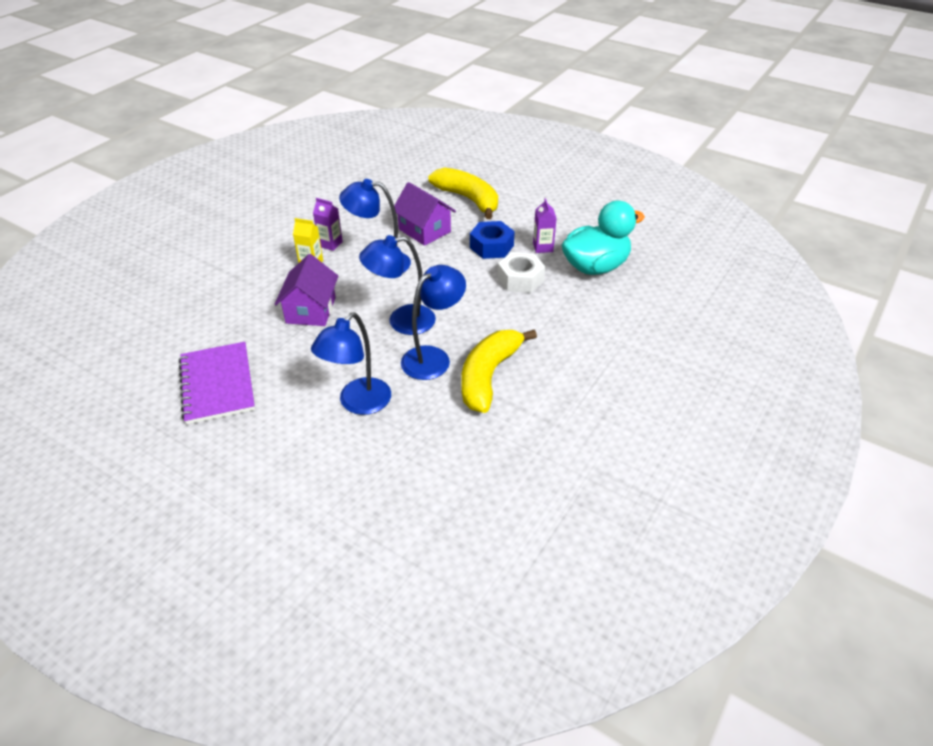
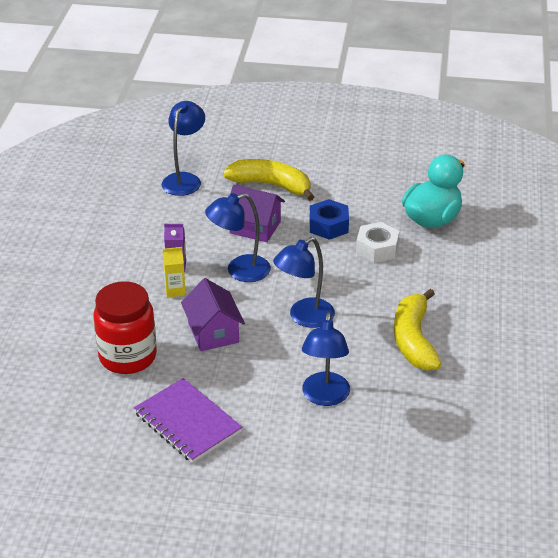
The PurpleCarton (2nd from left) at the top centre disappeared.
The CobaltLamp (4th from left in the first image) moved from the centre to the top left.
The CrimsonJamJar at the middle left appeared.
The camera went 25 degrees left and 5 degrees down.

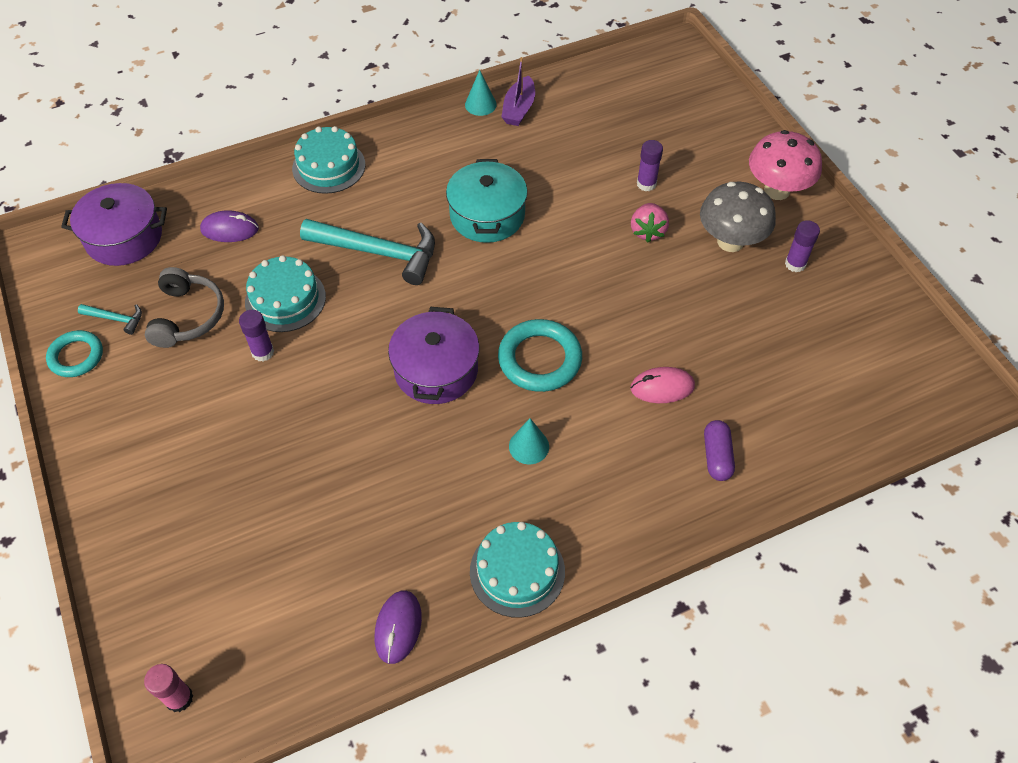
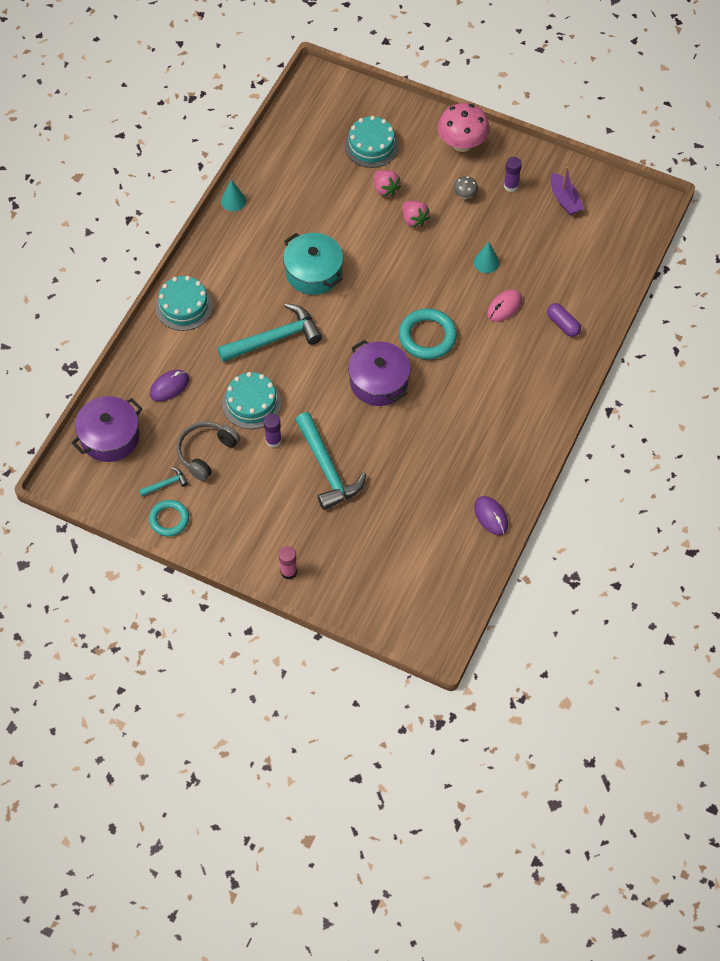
The PurpleBoat moved from the top centre to the top right.
The PurpleGlueStick (2nd from left) at the top centre was replaced by the PinkStrawberry (1st from left) at the top centre.
The GreyFungus at the top right changed to 0.47 times the size.
The GreyHeadphones at the middle left turned 105 degrees counterclockwise.
The TurquoiseConeShape (2nd from left) moved from the centre to the top right.
The TurquoiseLayerCake (3rd from left) moved from the bottom centre to the top centre.
The PinkGlueStick moved from the bottom left to the centre.
The TurquoiseClawHammer (3rd from left) at the centre appeared.
The camera went 40 degrees left and 5 degrees up.

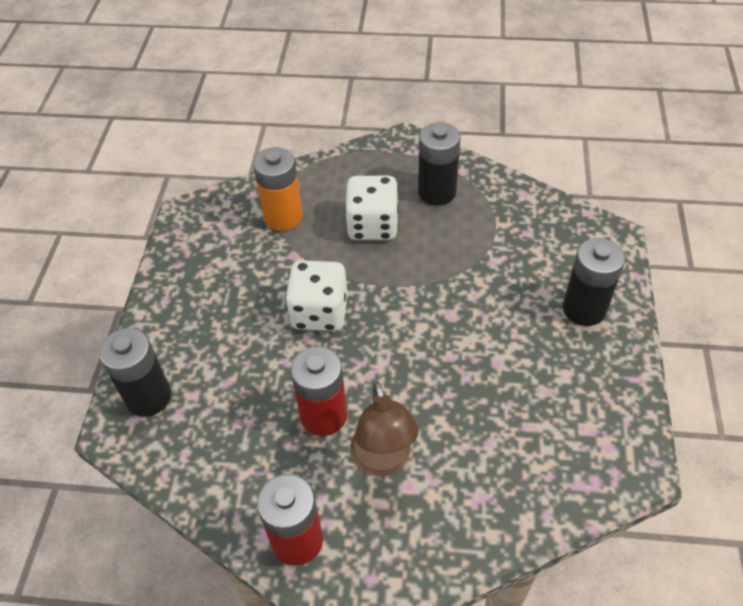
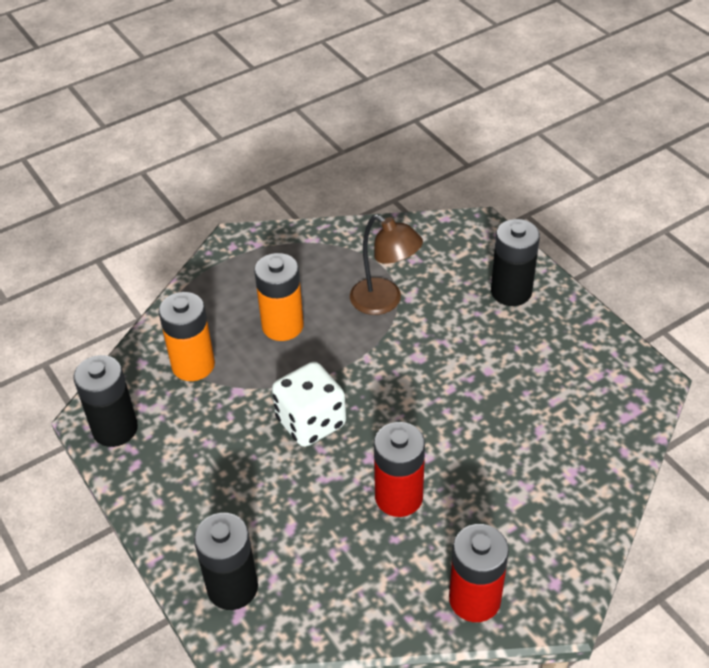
The EbonyBattery (2nd from left in the first image) moved from the top centre to the middle left.
The SnowWhiteDice (2nd from left) at the centre was replaced by the OrangeBattery (2nd from left) at the centre.
The BrownLamp moved from the bottom centre to the centre.
The camera went 40 degrees left and 5 degrees down.

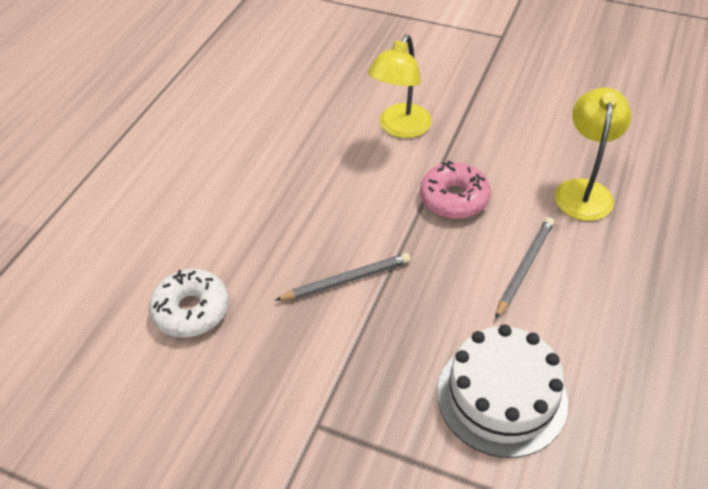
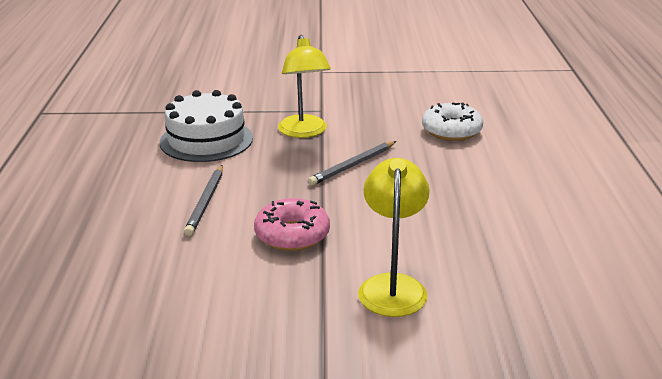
The GoldenLamp (2nd from left in the first image) moved from the top right to the top centre.
The camera went 155 degrees right and 20 degrees down.

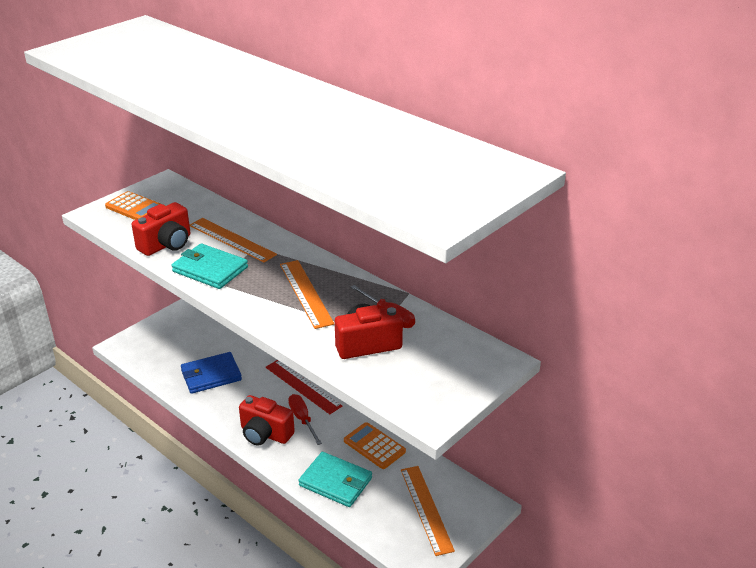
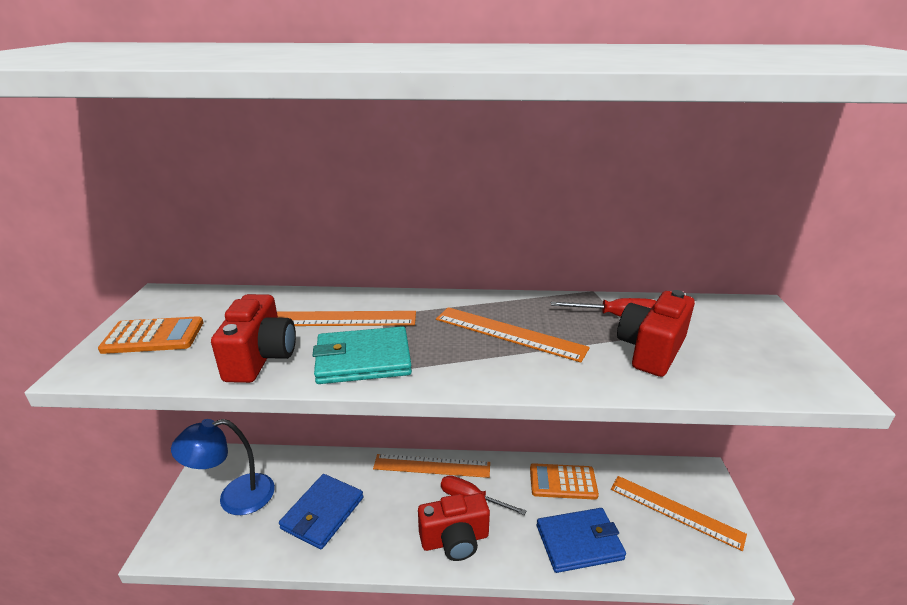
The CrimsonMeasuringStick at the bottom centre became the OrangeMeasuringStick (2nd from left) at the bottom centre.
The TurquoiseBillfold (2nd from left) at the bottom centre became the CobaltBillfold (2nd from left) at the bottom centre.
The CobaltLamp at the bottom left appeared.
The camera went 40 degrees left and 5 degrees down.

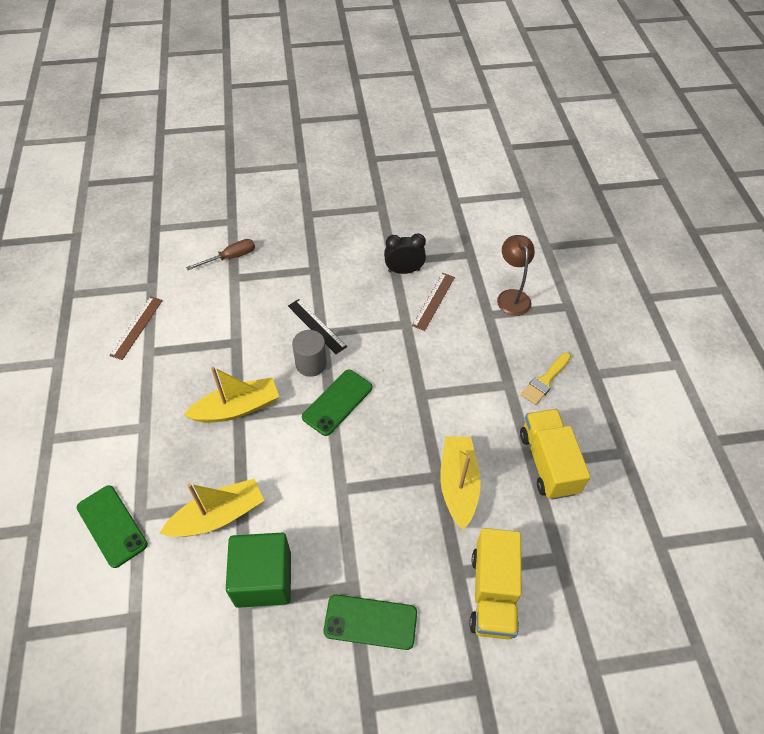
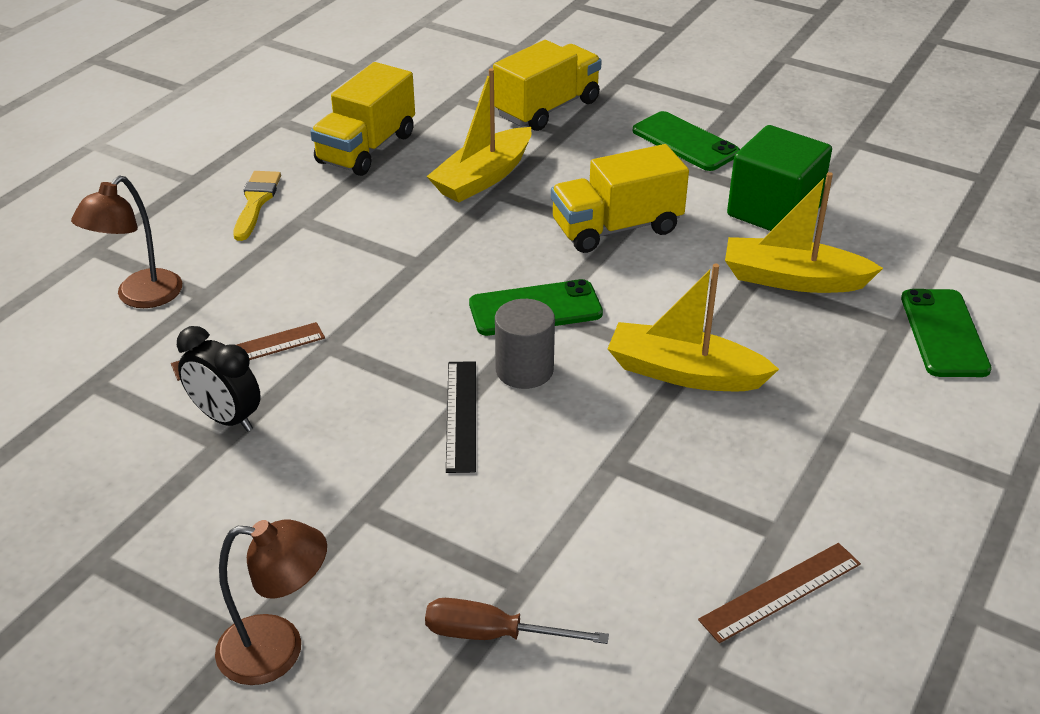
The GoldenPaintbrush at the middle right turned 75 degrees counterclockwise.
The GoldenTruck (3rd from left) at the top centre appeared.
The BrownLamp (2nd from left) at the bottom left appeared.
The camera went 140 degrees left and 15 degrees down.

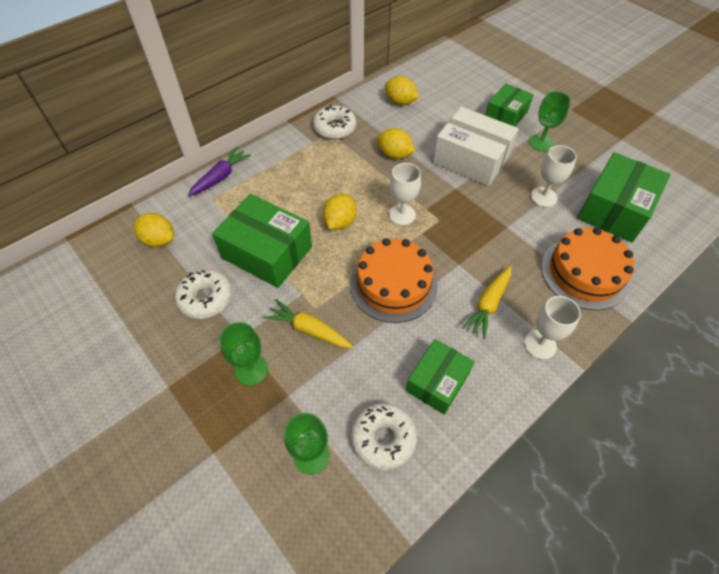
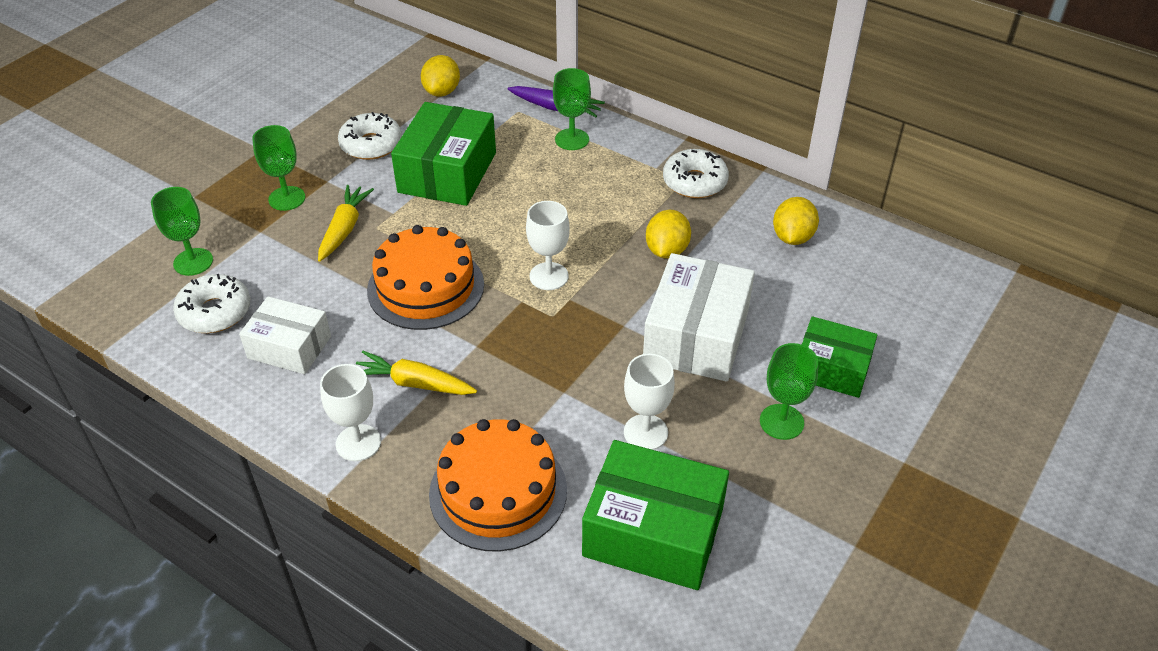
The GoldenCitrusFruit (2nd from left) at the centre disappeared.
The GreenBox (2nd from left) at the centre became the SnowWhiteBox (1st from left) at the middle left.
The GreenChalice (3rd from left) at the top centre appeared.
The camera went 75 degrees right and 10 degrees down.

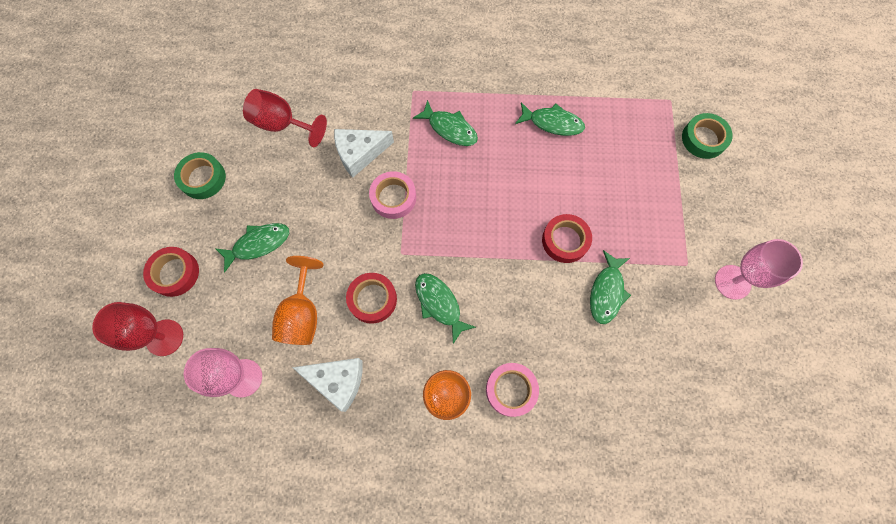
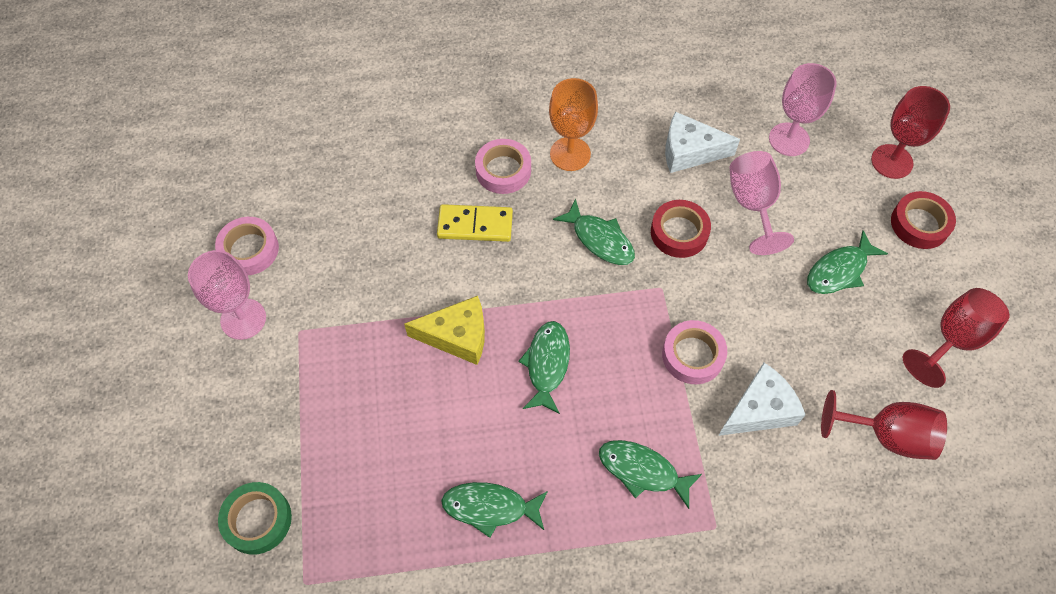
The GreenTape (1st from left) at the middle left was replaced by the CrimsonChalice (3rd from left) at the middle right.
The CrimsonTape (3rd from left) at the centre was replaced by the GoldenPieceOfCheese at the centre.
The GreenToyFish (5th from left in the first image) moved from the middle right to the centre.
The OrangeChalice (1st from left) at the middle left became the PinkChalice (2nd from left) at the middle right.
The GoldenDominoPiece at the centre appeared.
The PinkTape (1st from left) at the middle left appeared.
The camera went 170 degrees right and 10 degrees down.

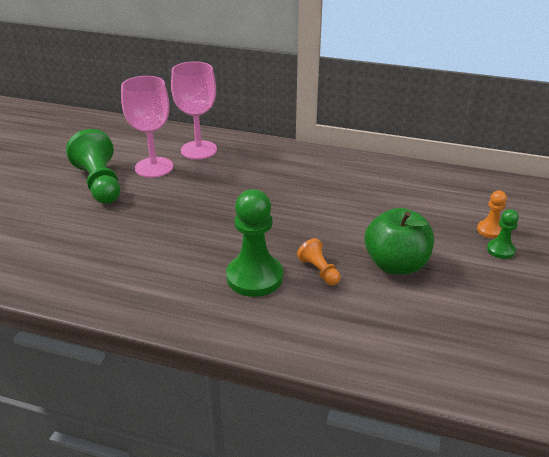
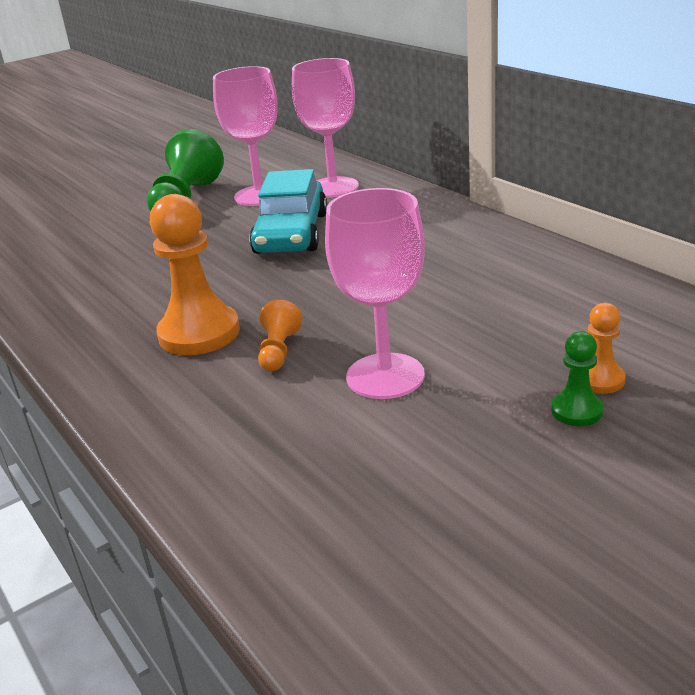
The GreenPawn (2nd from left) at the centre became the OrangePawn (1st from left) at the middle left.
The GreenAppleFruit at the middle right was replaced by the PinkChalice (3rd from left) at the centre.
The TurquoiseToyCar at the top centre appeared.
The camera went 40 degrees right and 5 degrees down.

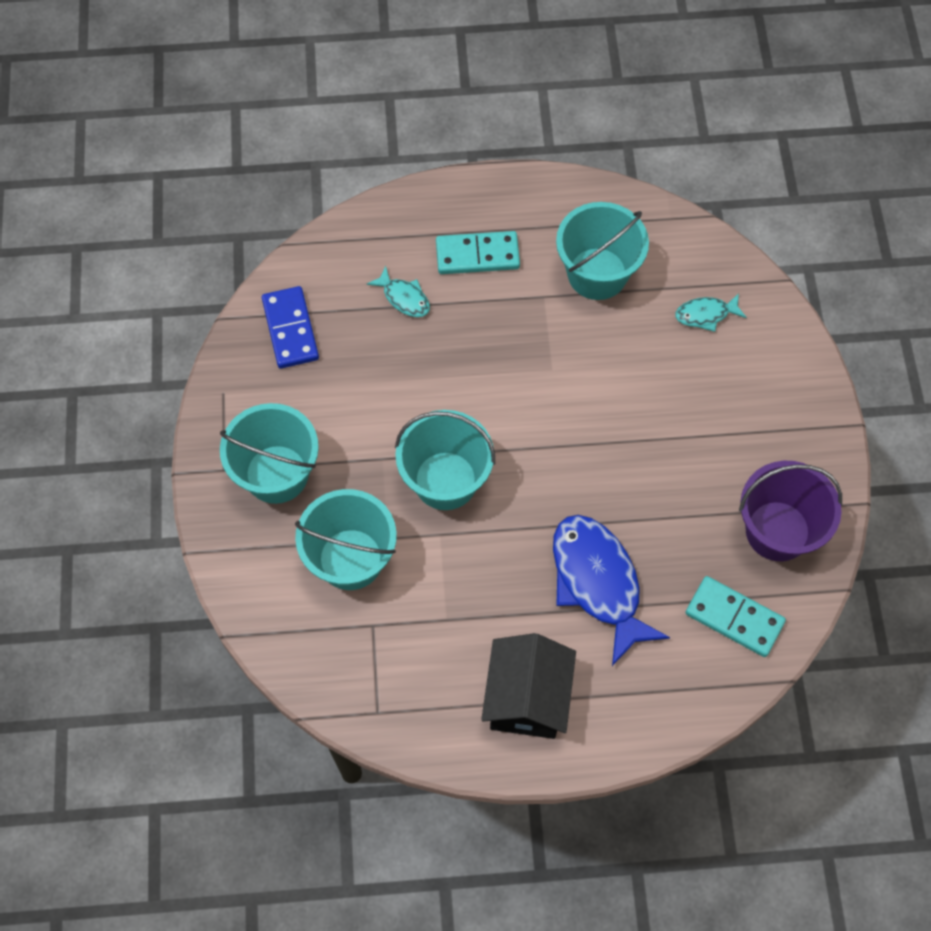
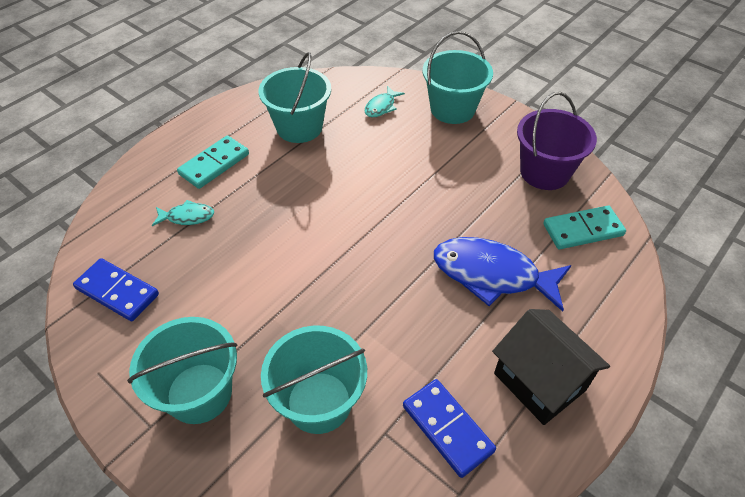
The TurquoisePail (3rd from left in the first image) moved from the centre to the top centre.
The CobaltDominoPiece (2nd from left) at the bottom centre appeared.
The camera went 45 degrees left and 15 degrees down.

